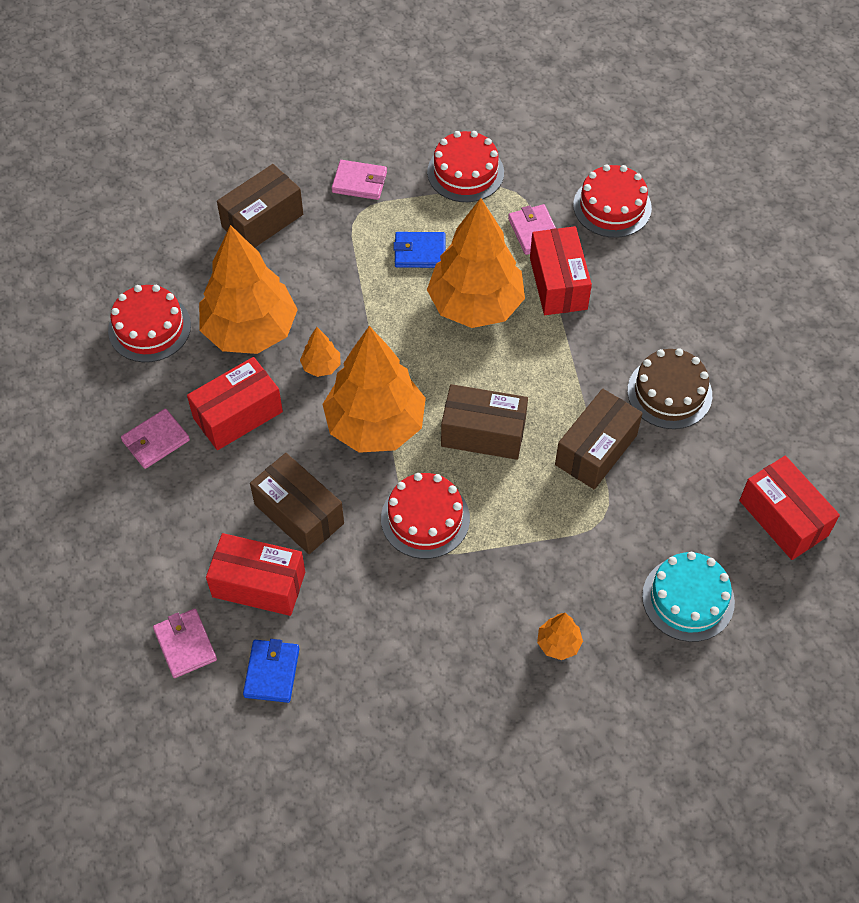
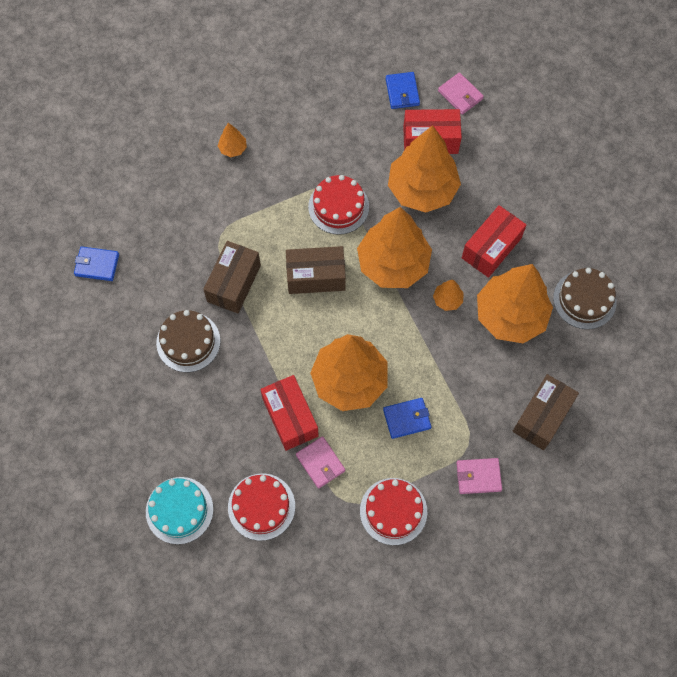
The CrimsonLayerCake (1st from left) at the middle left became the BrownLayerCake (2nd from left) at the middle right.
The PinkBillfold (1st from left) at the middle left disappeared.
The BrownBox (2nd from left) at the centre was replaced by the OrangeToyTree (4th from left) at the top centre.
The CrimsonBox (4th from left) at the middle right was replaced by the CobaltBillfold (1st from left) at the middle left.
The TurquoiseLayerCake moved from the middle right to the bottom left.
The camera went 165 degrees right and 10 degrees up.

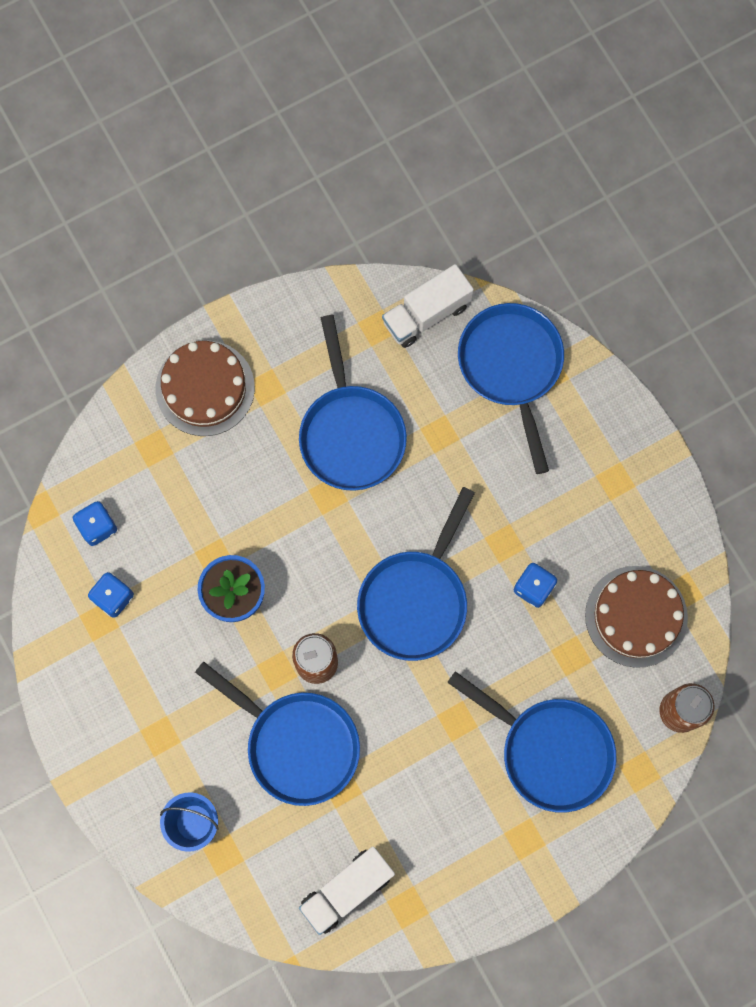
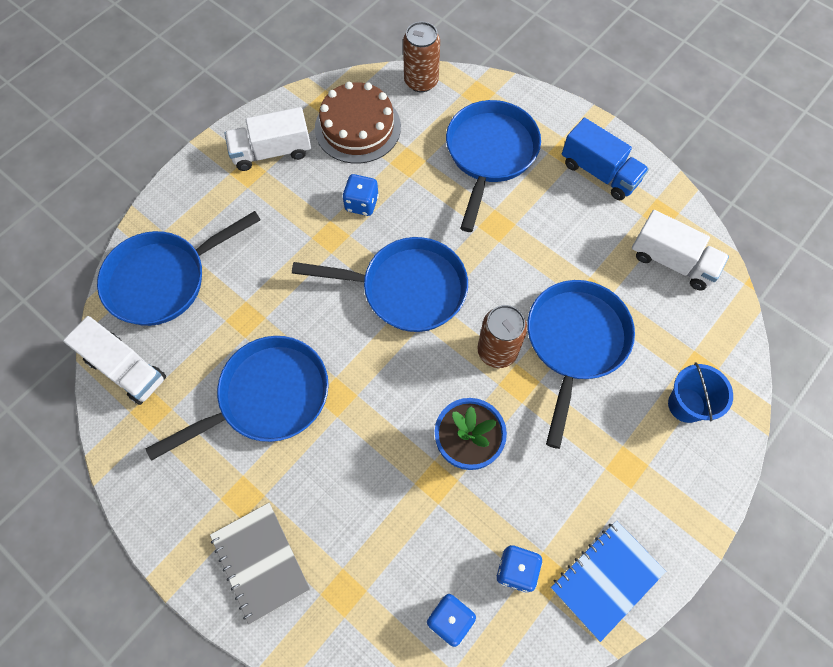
The BrownLayerCake (1st from left) at the middle left was replaced by the GreyNotebook at the bottom left.
The SnowWhiteTruck (2nd from left) at the top left appeared.
The CobaltTruck at the top right appeared.
The CobaltNotebook at the bottom right appeared.
The camera went 110 degrees left and 10 degrees down.

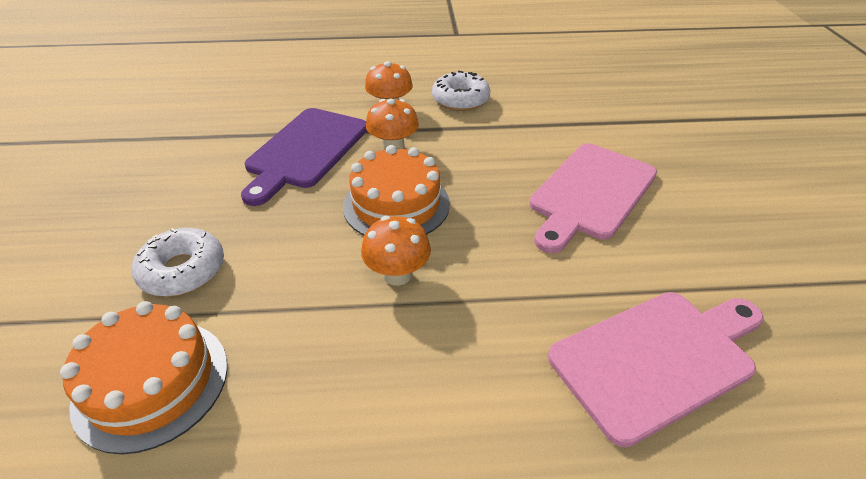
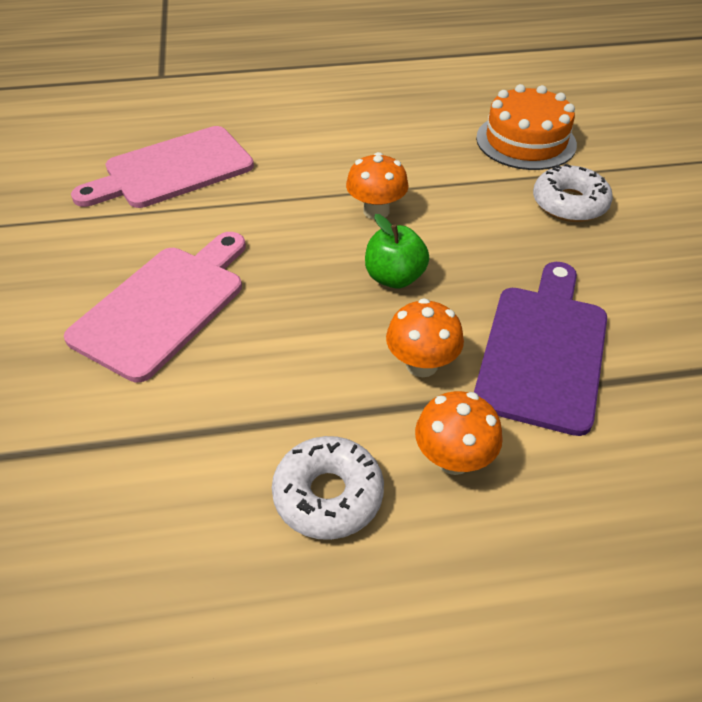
The OrangeLayerCake (2nd from left) at the centre was replaced by the GreenAppleFruit at the centre.
The camera went 175 degrees right and 5 degrees up.

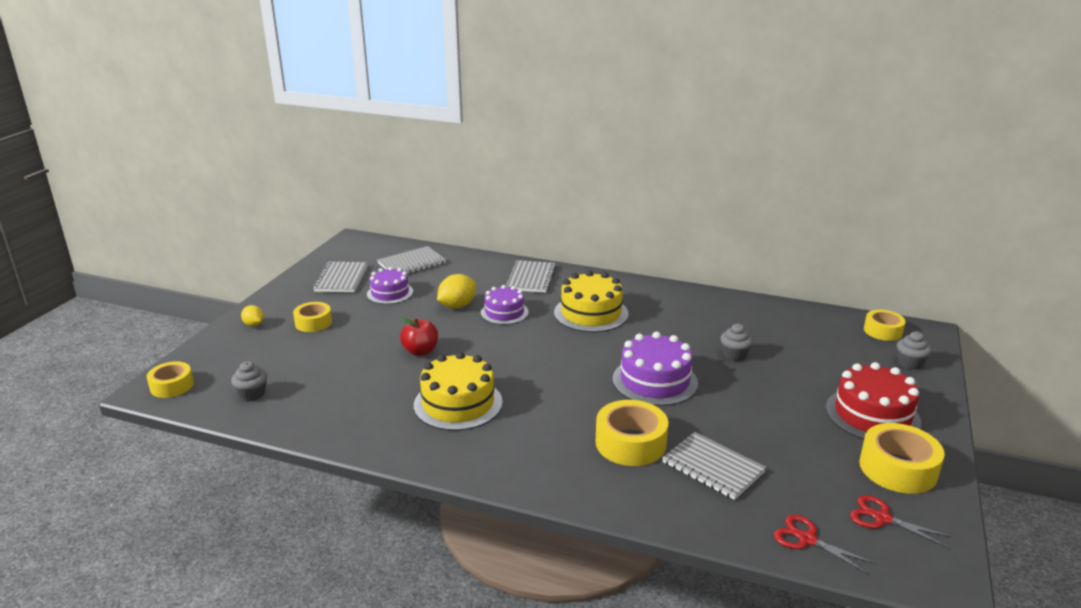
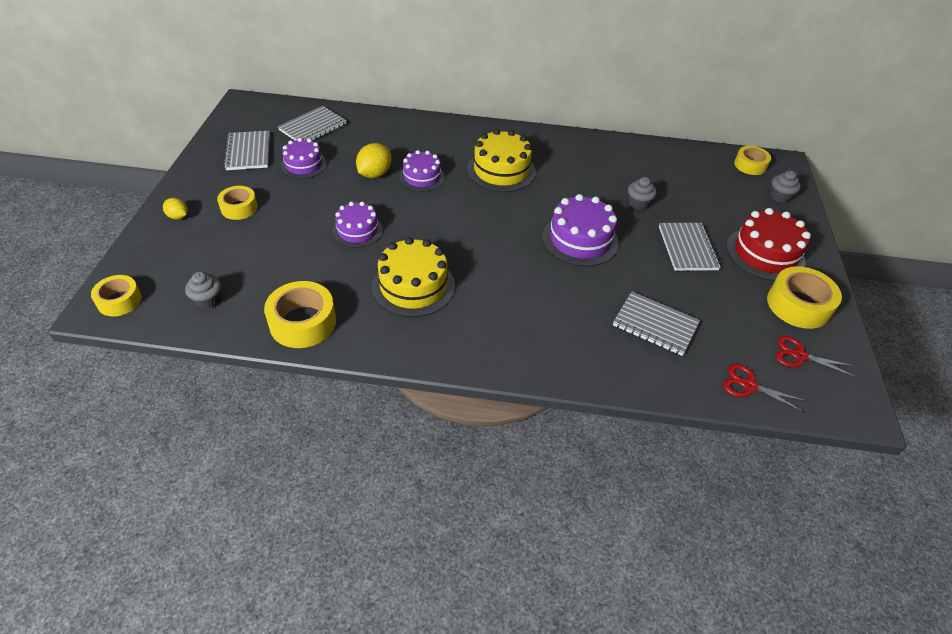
The GreyNotebook (3rd from left in the first image) moved from the centre to the middle right.
The CrimsonAppleFruit at the centre was replaced by the PurpleLayerCake (2nd from left) at the centre.
The GoldenTape (3rd from left) moved from the bottom centre to the middle left.
The camera went 15 degrees left and 20 degrees up.

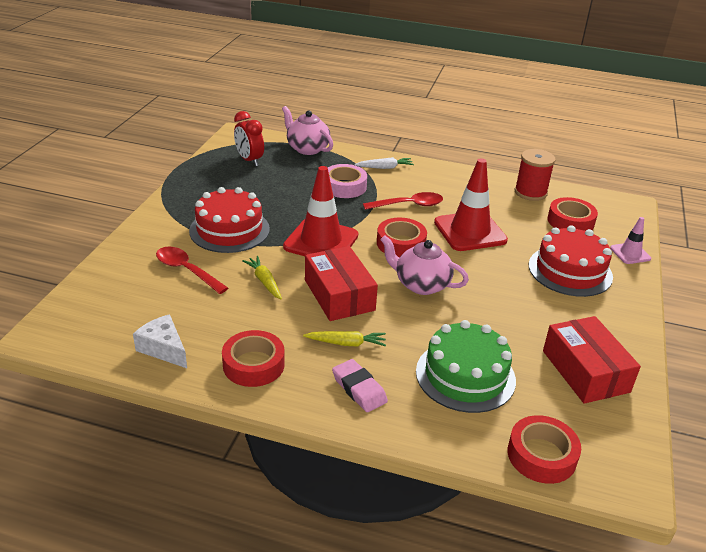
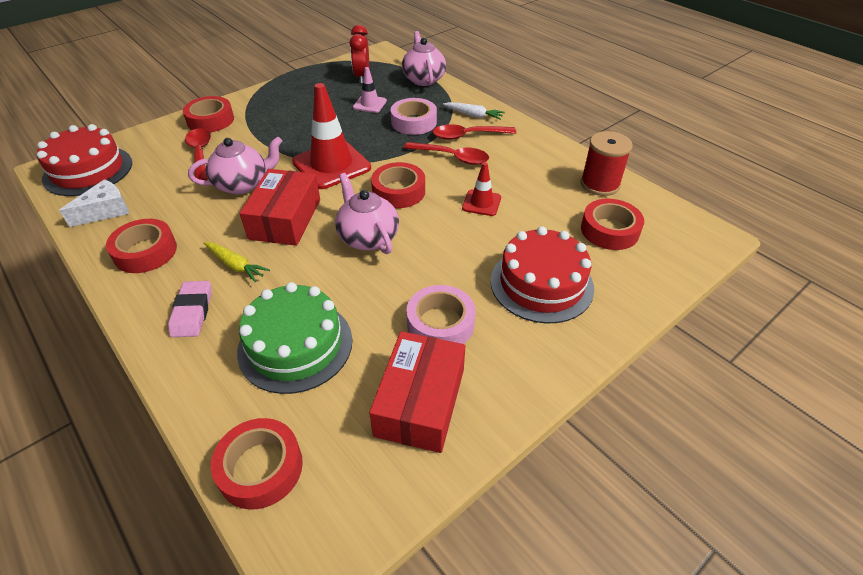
The CrimsonTrafficCone (2nd from left) at the middle right changed to 0.51 times the size.
The CrimsonLayerCake (1st from left) moved from the middle left to the top left.
The PinkTrafficCone moved from the middle right to the top centre.
The GoldenRootVegetable (1st from left) at the centre was replaced by the PinkTeaPot (1st from left) at the top left.
The SnowWhitePieceOfCheese at the middle left turned 60 degrees clockwise.
The CrimsonTape (2nd from left) at the top left appeared.
The CrimsonTablespoon (3rd from left) at the top centre appeared.
The PinkTape (2nd from left) at the centre appeared.
The camera went 35 degrees right and 10 degrees up.

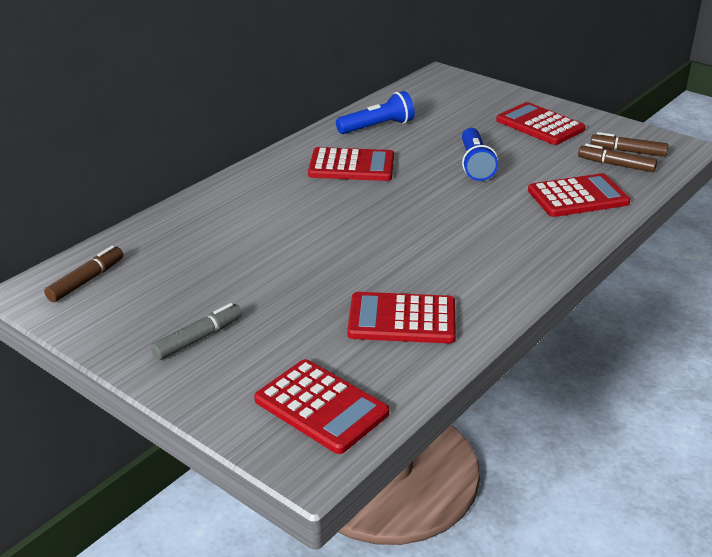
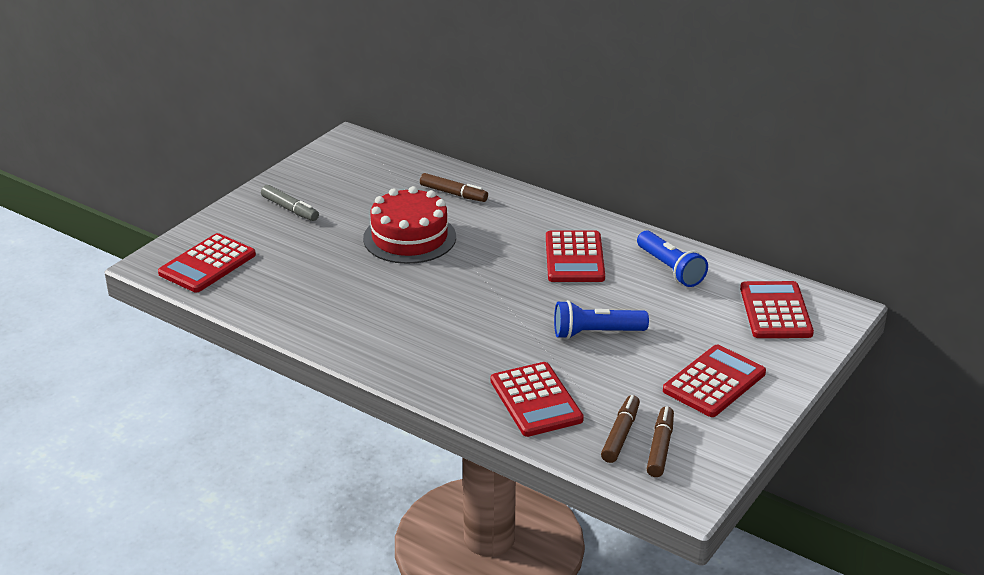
The BrownFeltPen (1st from left) moved from the middle left to the top centre.
The CrimsonAddingMachine (3rd from left in the first image) moved from the centre to the middle right.
The CrimsonLayerCake at the centre appeared.
The camera went 85 degrees right and 0 degrees up.

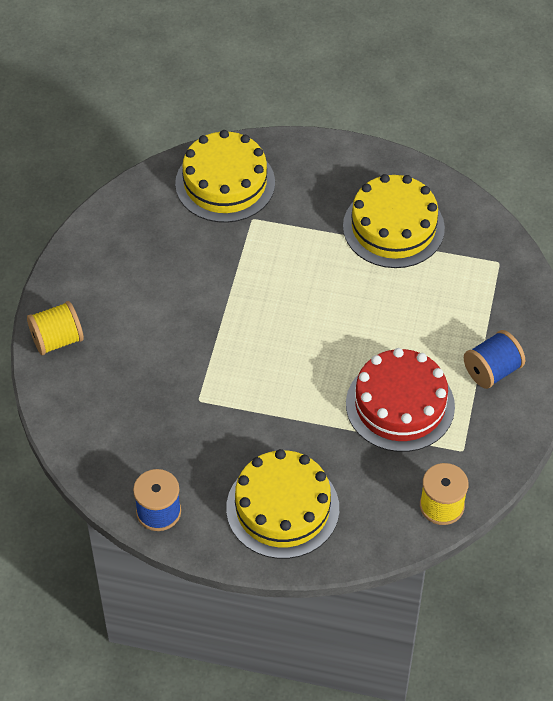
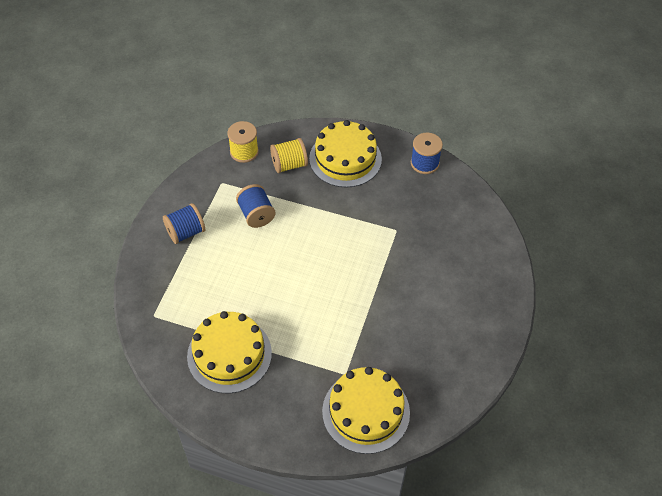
The GoldenReelOfThread (1st from left in the first image) moved from the middle left to the top centre.
The CrimsonLayerCake at the middle right was replaced by the CobaltReelOfThread (2nd from left) at the centre.
The camera went 175 degrees left and 0 degrees up.

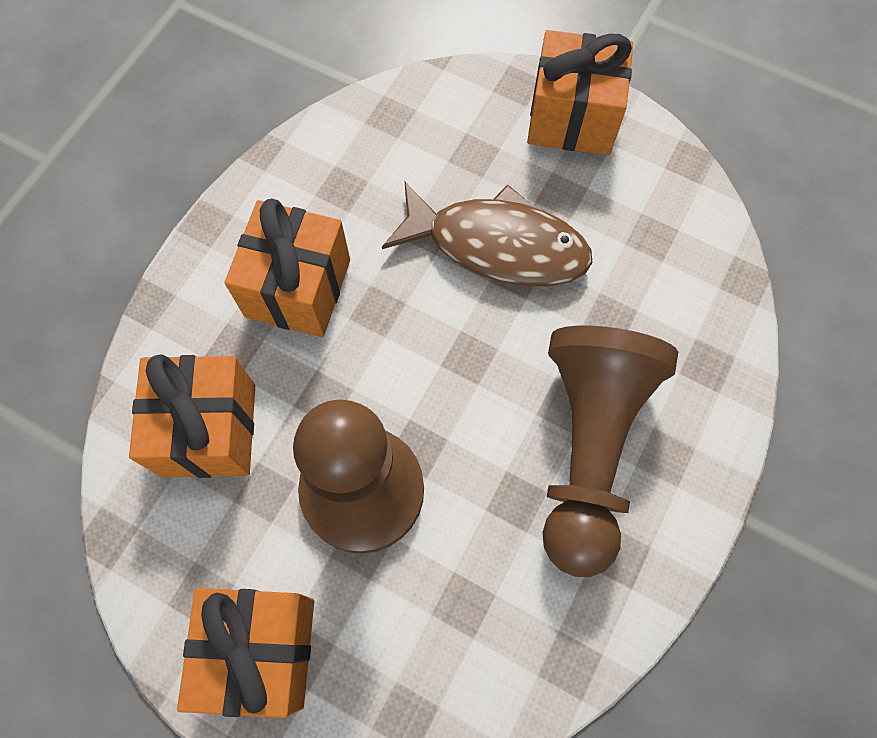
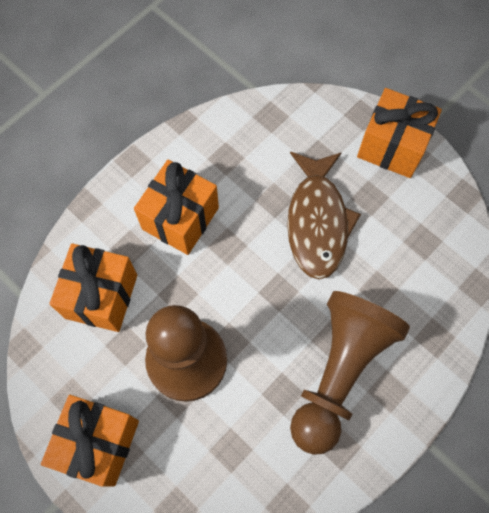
The BrownToyFish at the top centre turned 60 degrees clockwise.
The camera went 15 degrees right and 0 degrees up.

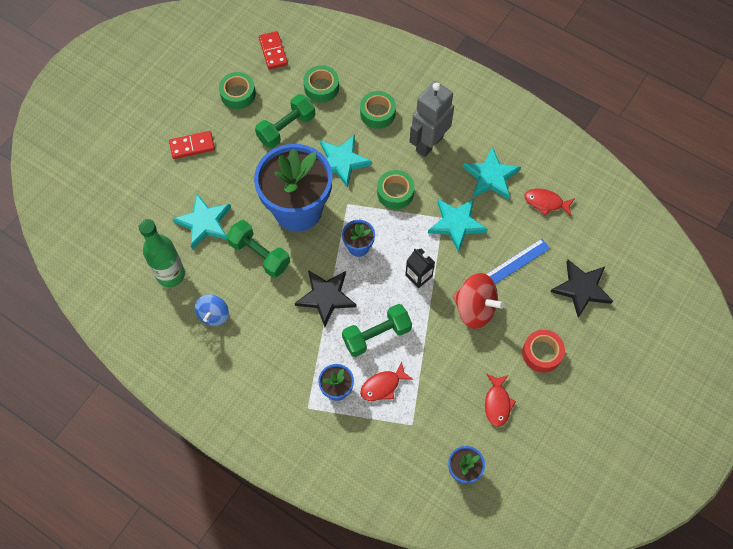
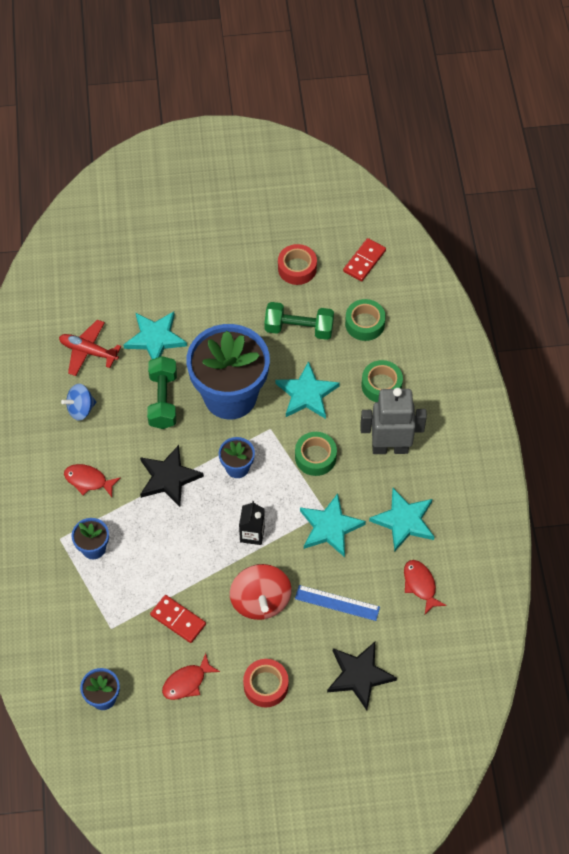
The GreenTape (1st from left) at the top left became the CrimsonTape (2nd from left) at the top centre.
The CrimsonDominoPiece (1st from left) moved from the top left to the bottom left.
The GreenFlask at the middle left was replaced by the CrimsonPlane at the middle left.
The GreenDumbbell (3rd from left) at the centre disappeared.
The CrimsonToyFish (1st from left) moved from the bottom centre to the middle left.
The camera went 50 degrees right and 5 degrees down.

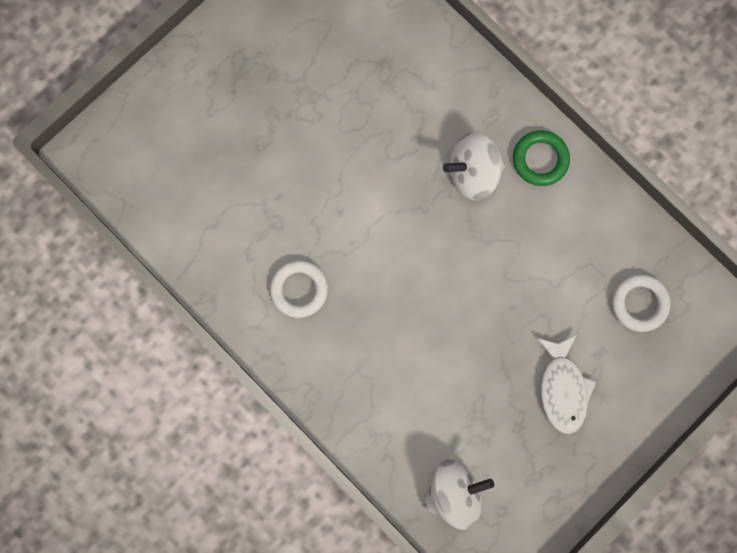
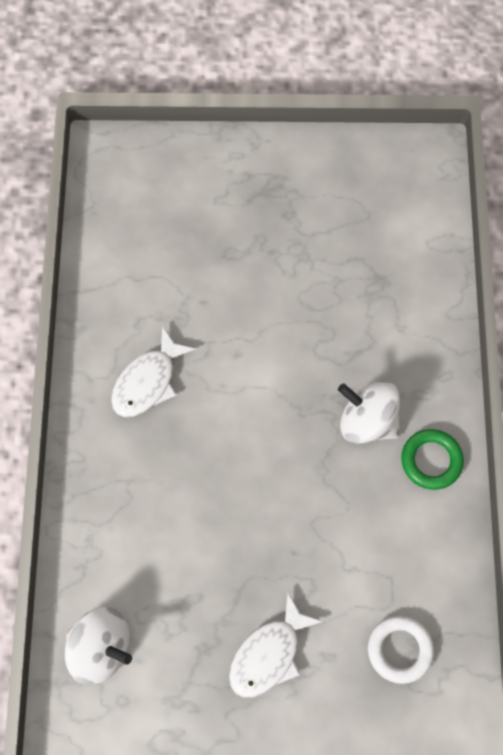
The SnowWhiteRing (1st from left) at the centre was replaced by the SnowWhiteToyFish (1st from left) at the middle left.
The camera went 45 degrees right and 10 degrees down.

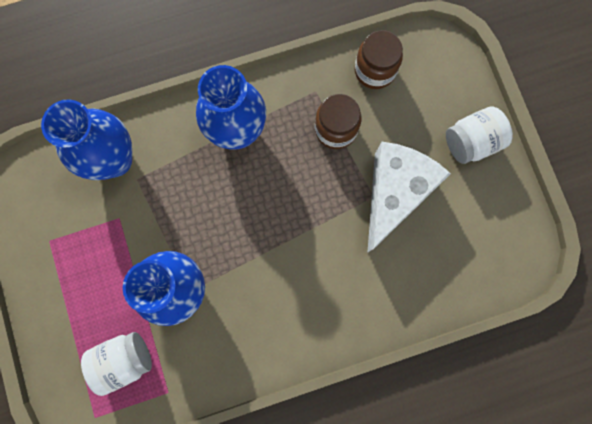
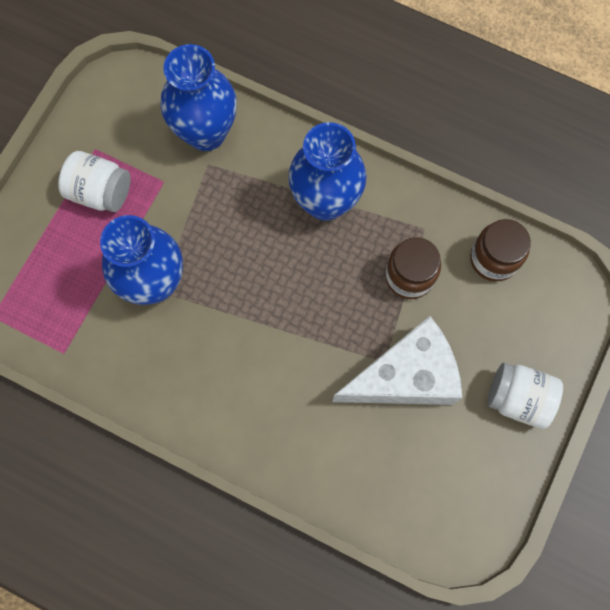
The SnowWhiteJamJar (1st from left) moved from the bottom left to the top left.
The camera went 45 degrees right and 5 degrees down.

